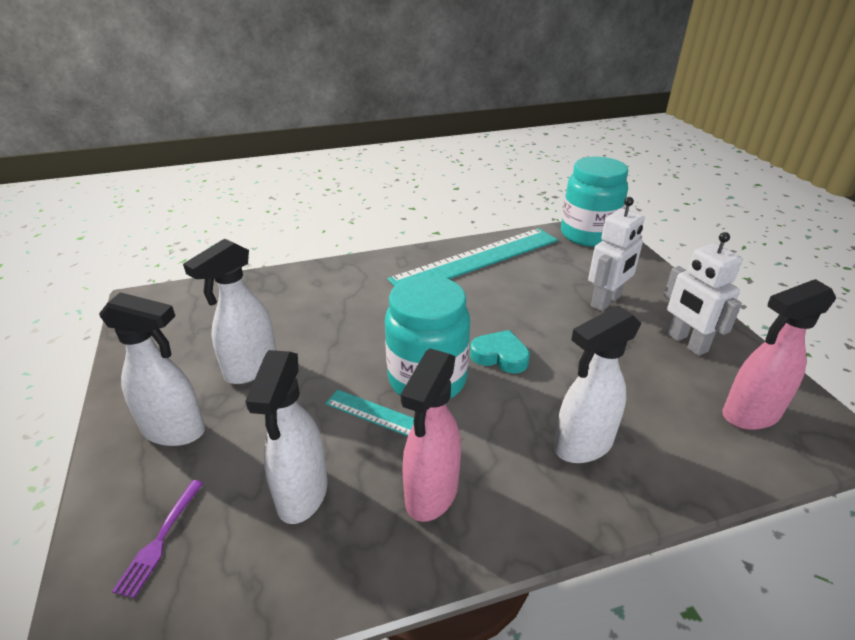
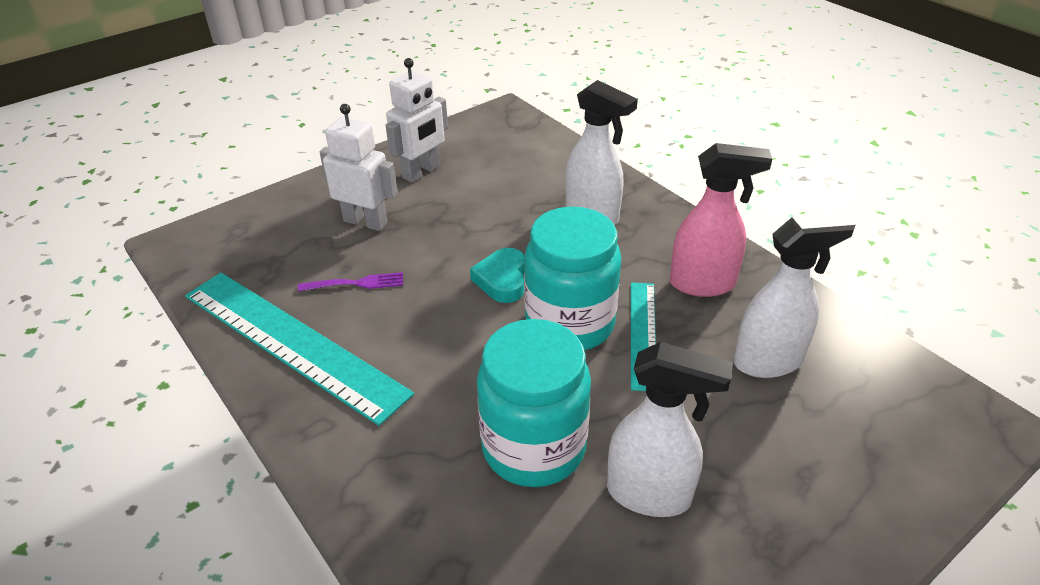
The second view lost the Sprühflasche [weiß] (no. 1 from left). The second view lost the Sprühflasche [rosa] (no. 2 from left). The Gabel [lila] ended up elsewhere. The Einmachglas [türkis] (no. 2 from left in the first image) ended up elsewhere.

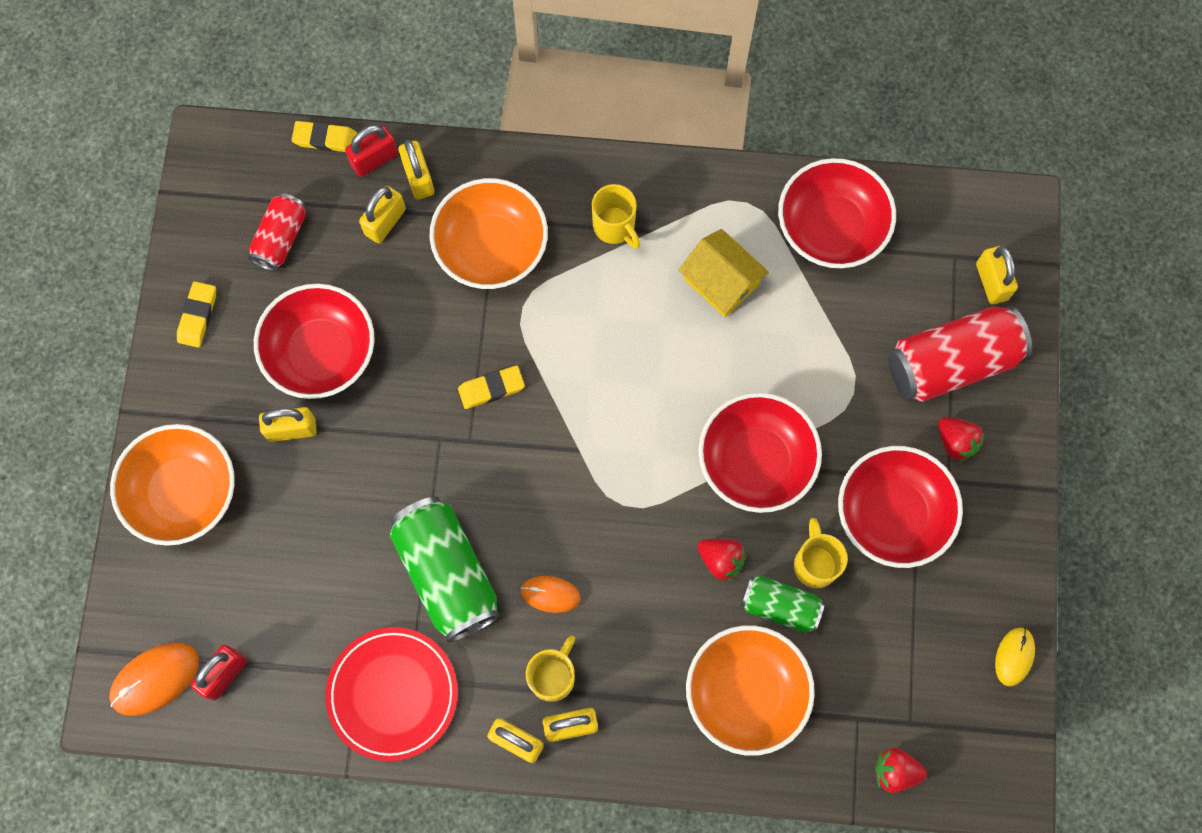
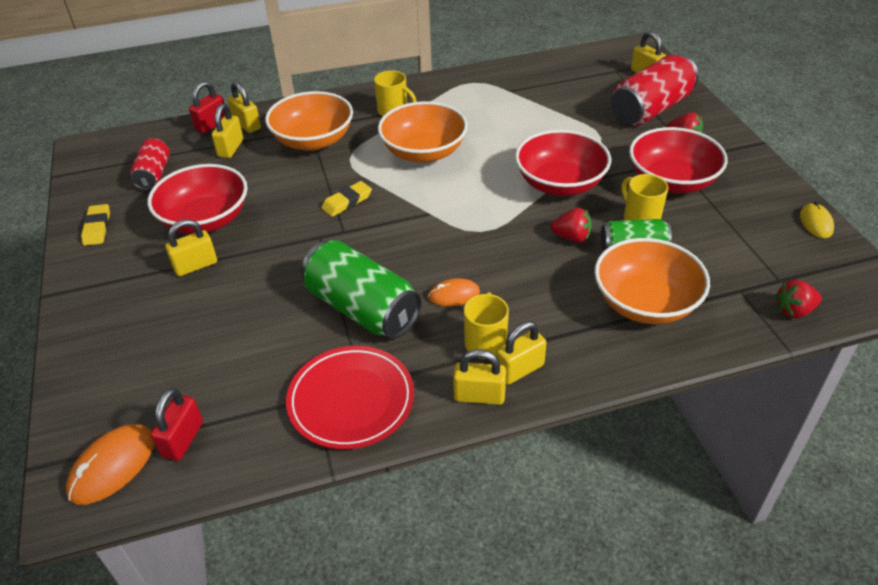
The second view lost the Radiergummi [gelb] (no. 2 from left). The second view lost the Haus [gelb]. The second view lost the Schüssel [rot] (no. 3 from left). The Schüssel [orange] (no. 1 from left in the first image) ended up elsewhere.

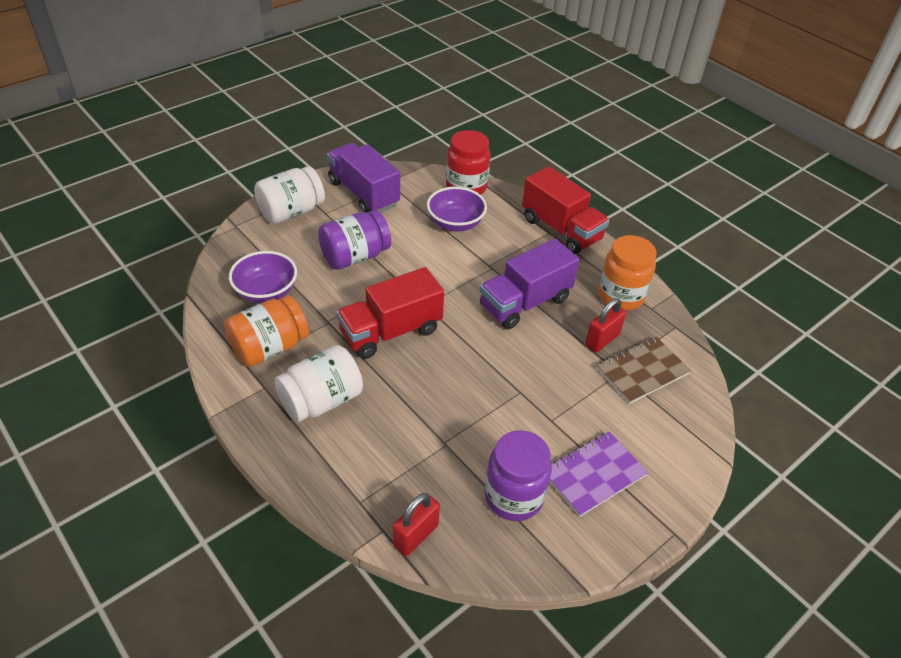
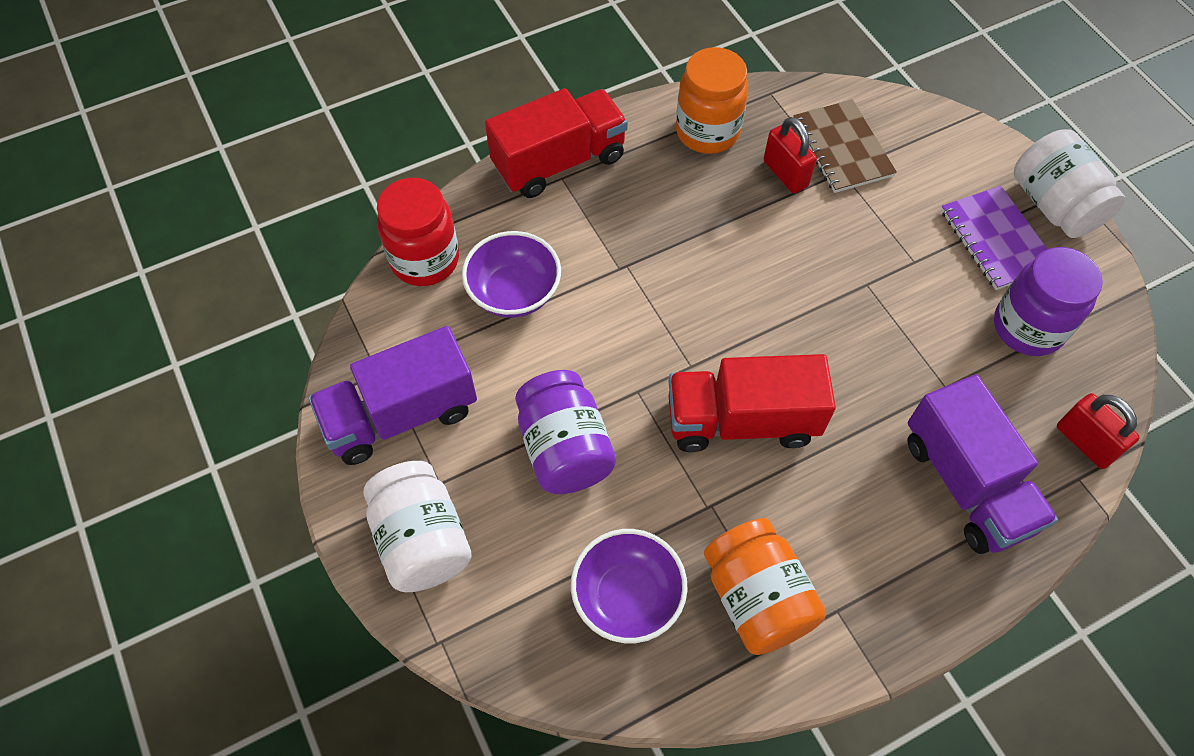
The Einmachglas [weiß] (no. 2 from left) ended up elsewhere. The Lastwagen [lila] (no. 2 from left) ended up elsewhere. The Lastwagen [rot] (no. 1 from left in the first image) ended up facing another way, 105 degrees clockwise from before.

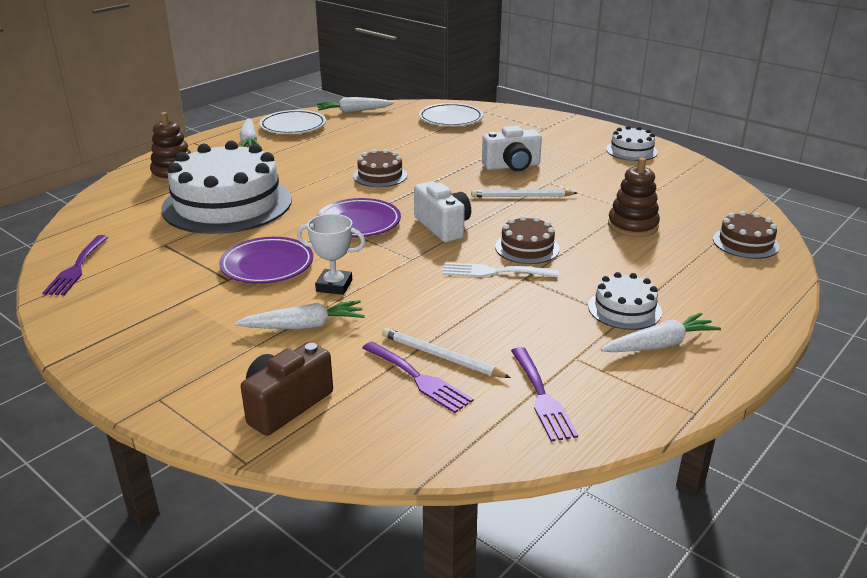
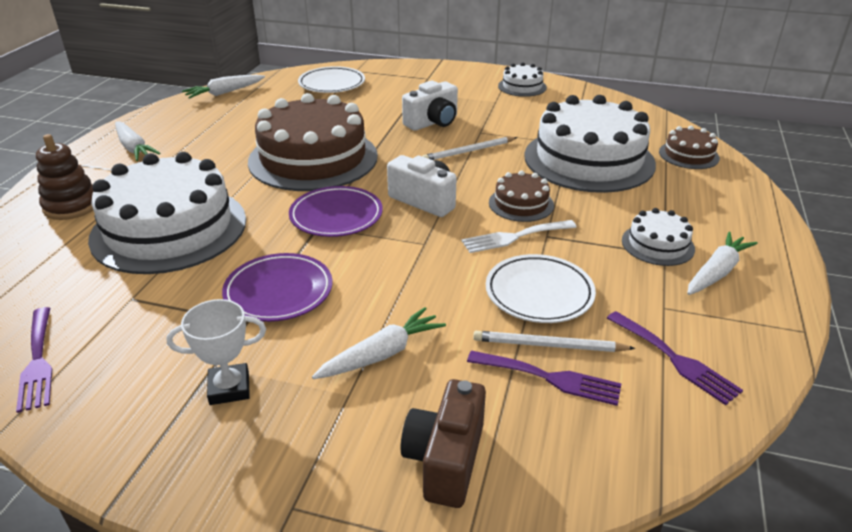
The Teller [weiß] (no. 1 from left in the first image) ended up elsewhere. The Pokal [weiß] ended up elsewhere. Where the Stapelspielzeug [braun] (no. 2 from left) stood, the Kuchen [weiß] (no. 3 from left) came to stand. The size of the Kuchen [braun] (no. 1 from left) changed by a factor of 2.19.

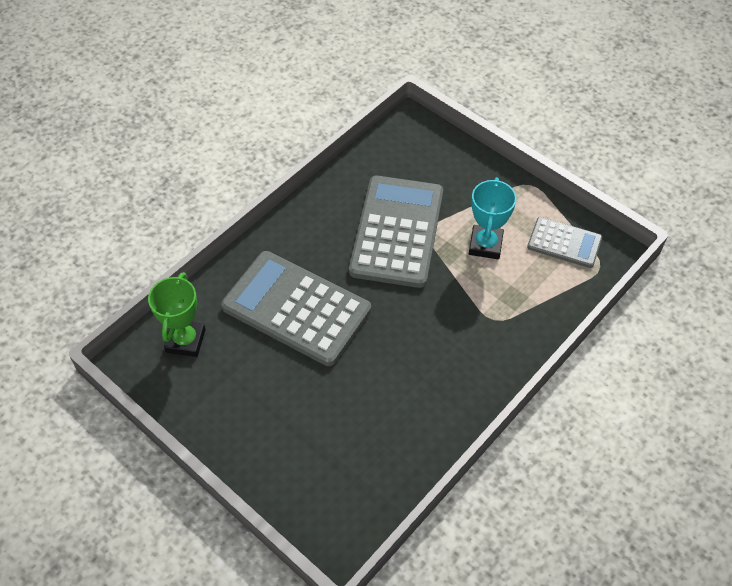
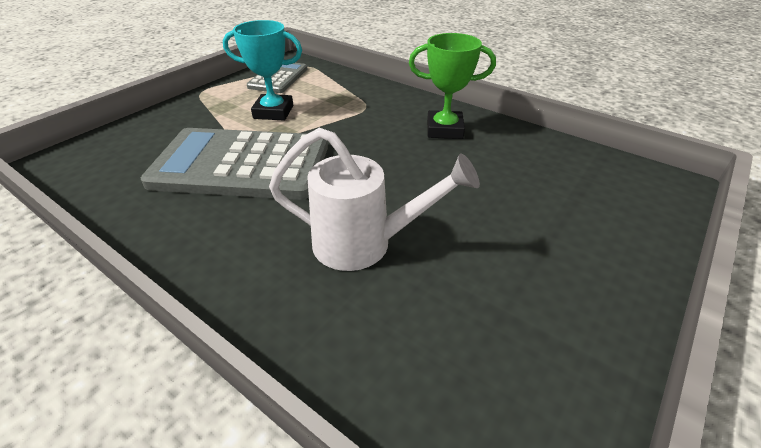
The Pokal [grün] ended up elsewhere. Where the Taschenrechner [grau] (no. 1 from left) stood, the Gießkanne [weiß] came to stand.

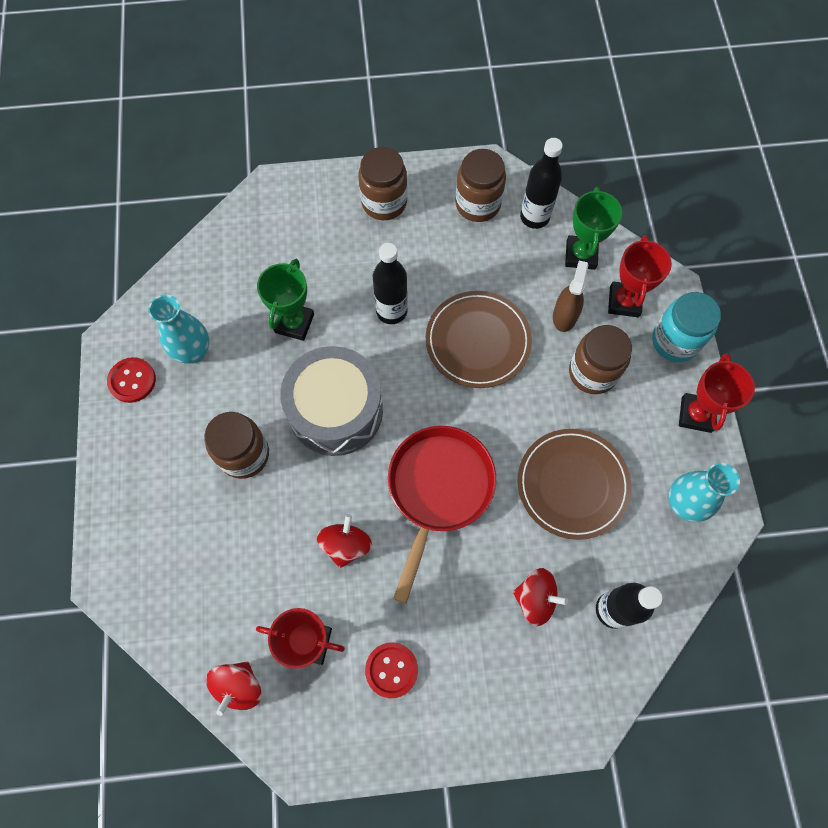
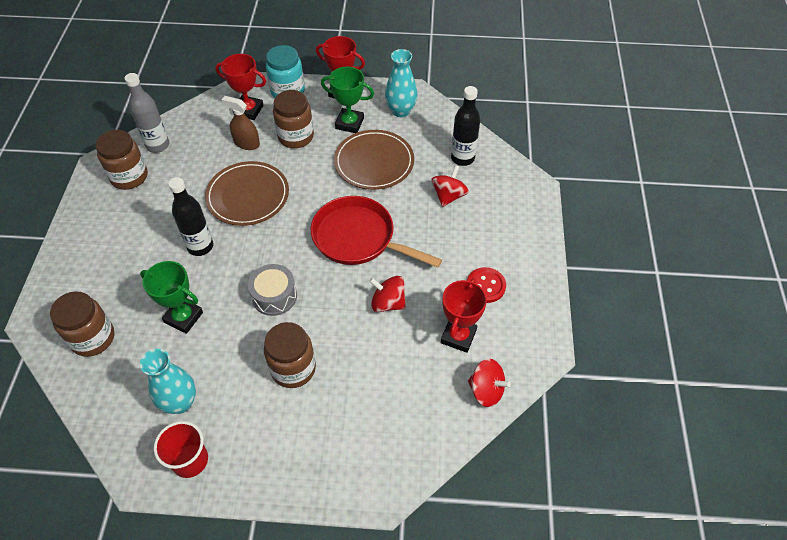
The Einmachglas [braun] (no. 2 from left in the first image) ended up elsewhere. The Pokal [grün] (no. 2 from left) ended up elsewhere. Where the Knopf [rot] (no. 1 from left) stood, the Becher [rot] came to stand. What was the Flasche [schwarz] (no. 2 from left) turned into the Flasche [grau]. The size of the Trommel [grau] changed by a factor of 0.57.

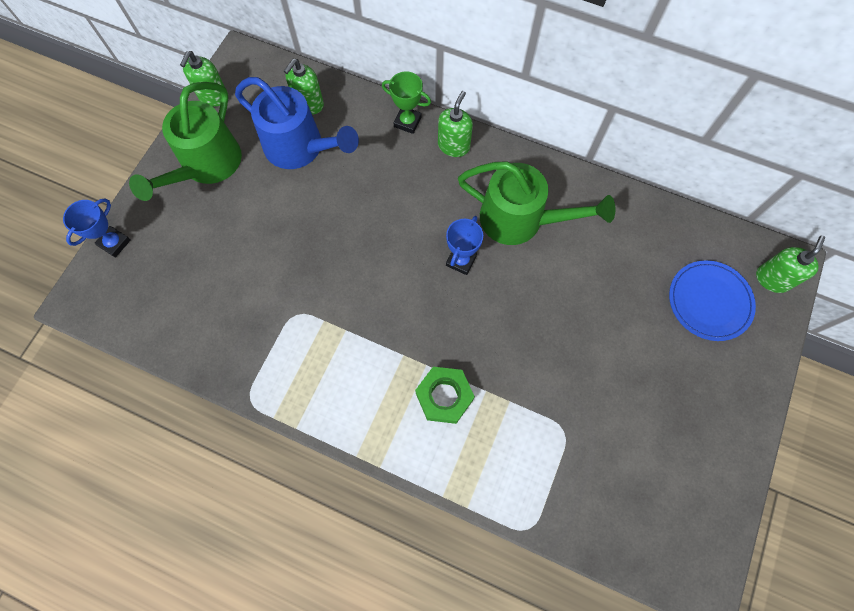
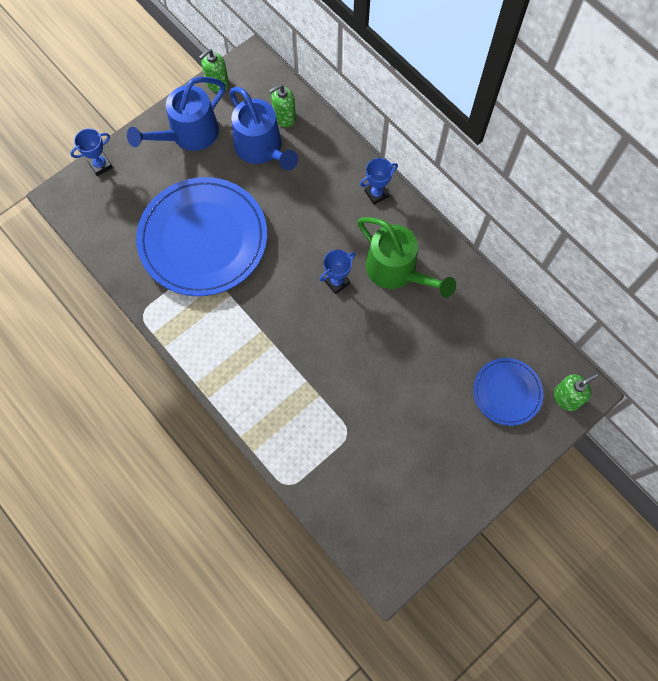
The second view lost the Pokal [grün]. The second view lost the Sechskantmutter [grün]. The second view gained the Teller [blau] (no. 1 from left). Where the Seifenspender [grün] (no. 3 from left) stood, the Pokal [blau] (no. 3 from left) came to stand. What was the Gießkanne [grün] (no. 1 from left) turned into the Gießkanne [blau] (no. 1 from left).

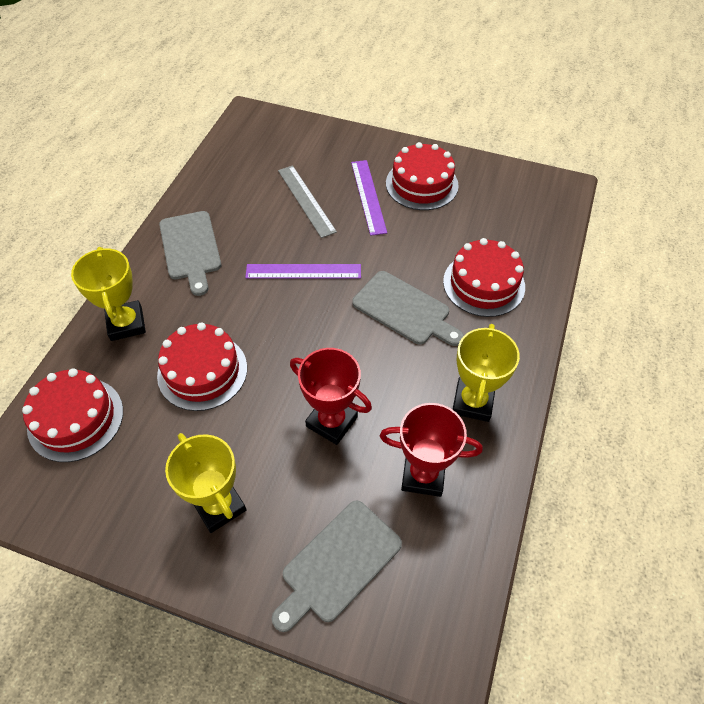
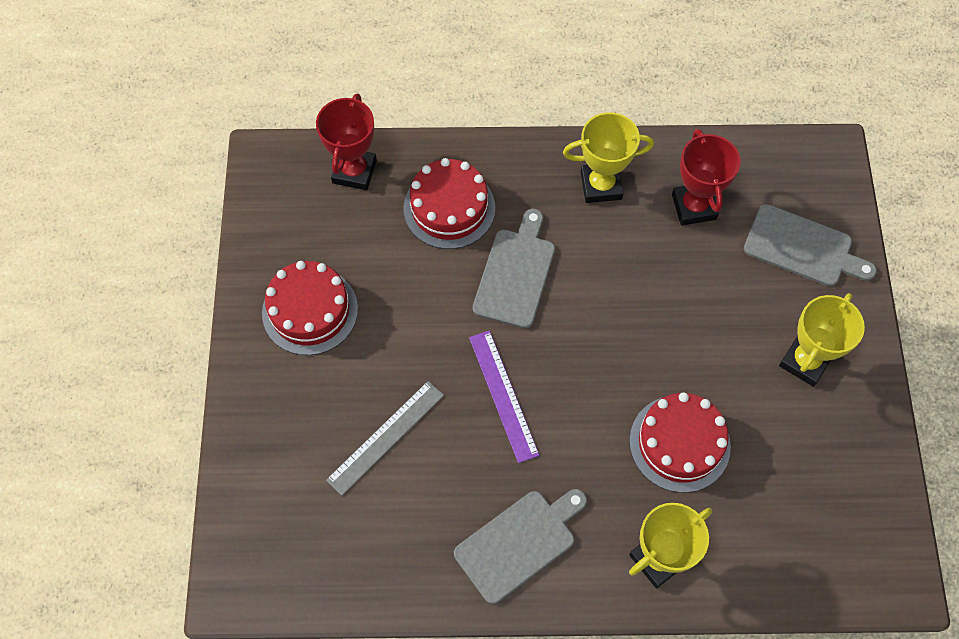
The second view lost the Kuchen [rot] (no. 1 from left). The second view lost the Lineal [lila] (no. 2 from left). The Pokal [rot] (no. 1 from left) ended up elsewhere.

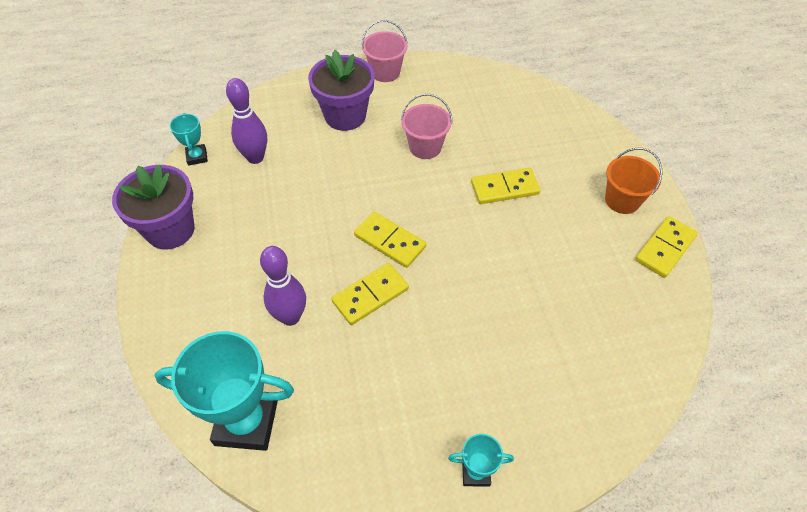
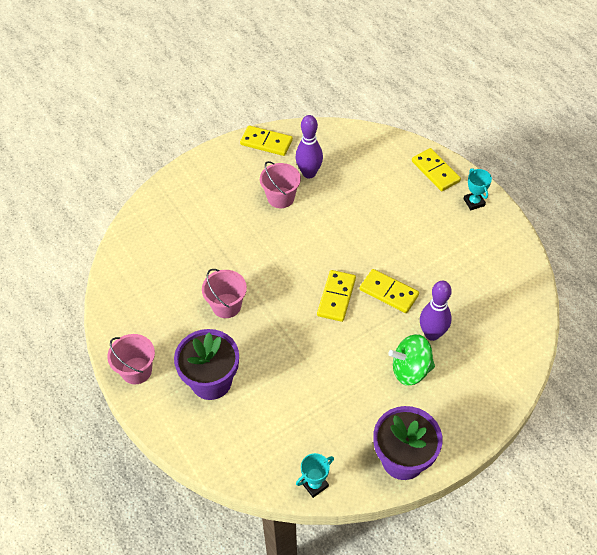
The second view lost the Pokal [türkis] (no. 2 from left). The second view lost the Eimer [orange]. The second view gained the Eimer [rosa] (no. 3 from left). The second view gained the Kreisel [grün]. The Bowlingkegel [lila] (no. 1 from left) ended up elsewhere. The Dominostein [gelb] (no. 3 from left in the first image) ended up elsewhere.

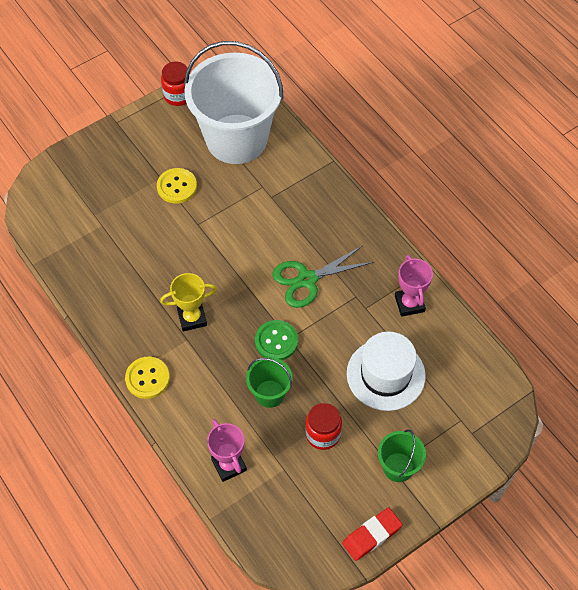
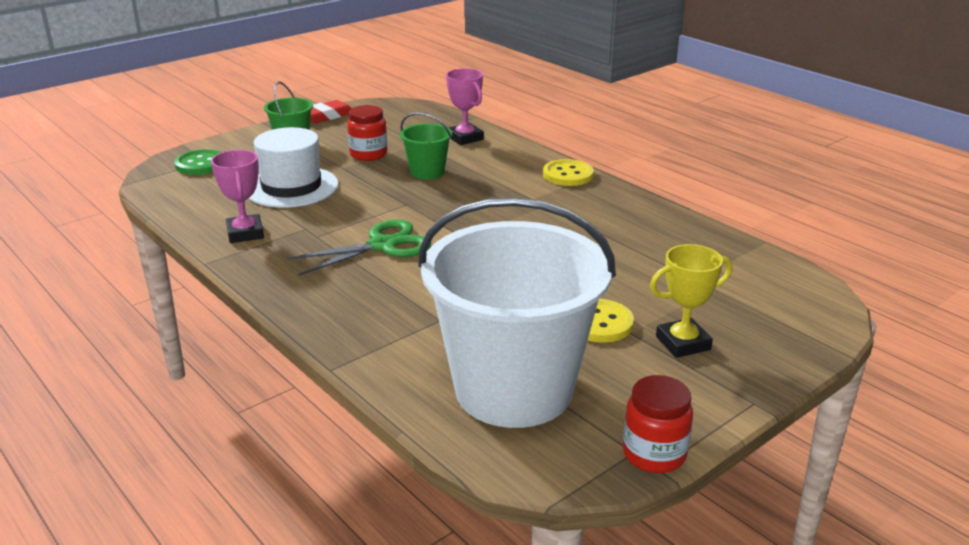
The Pokal [gelb] ended up elsewhere. The Knopf [grün] ended up elsewhere.

